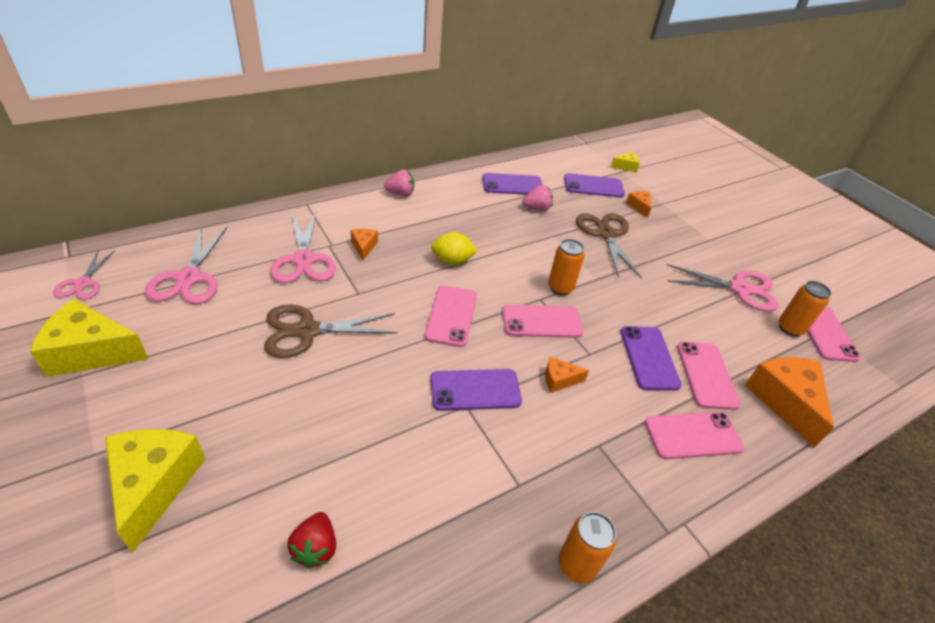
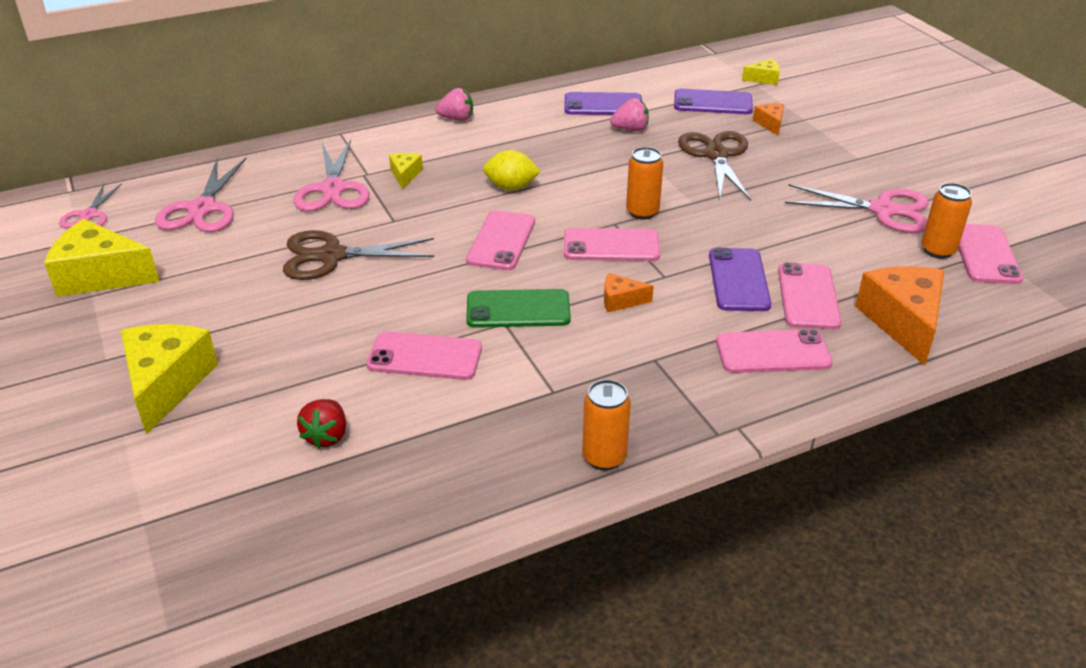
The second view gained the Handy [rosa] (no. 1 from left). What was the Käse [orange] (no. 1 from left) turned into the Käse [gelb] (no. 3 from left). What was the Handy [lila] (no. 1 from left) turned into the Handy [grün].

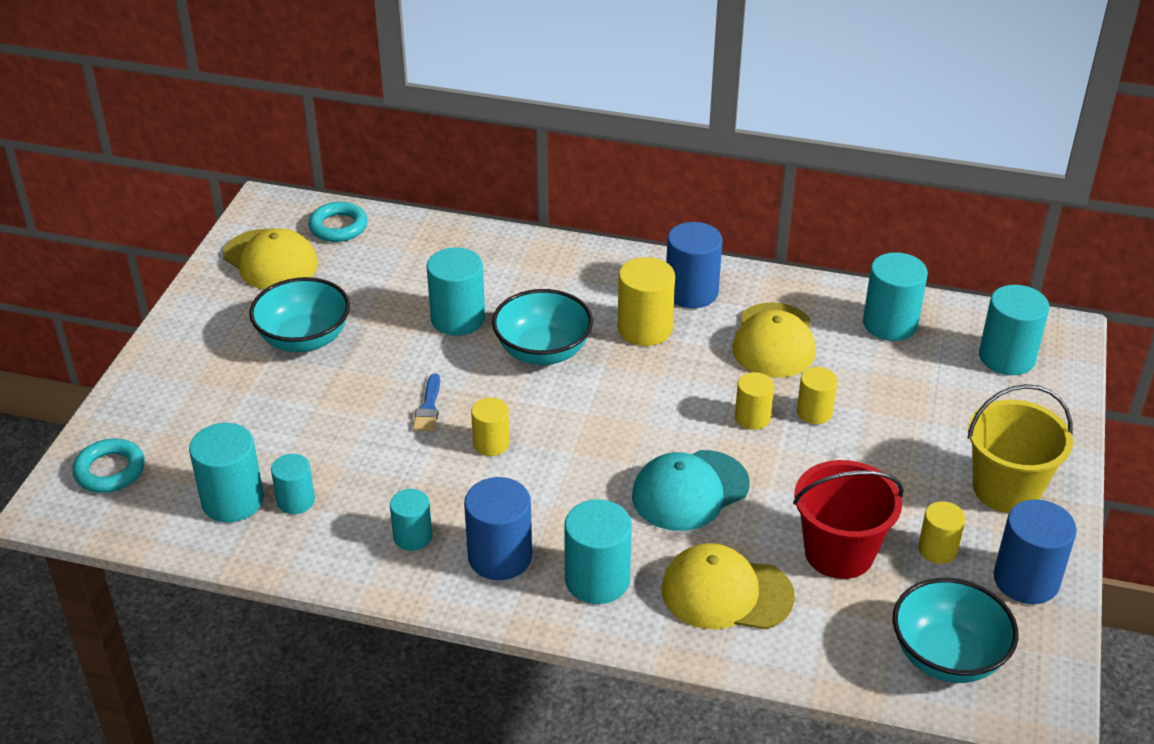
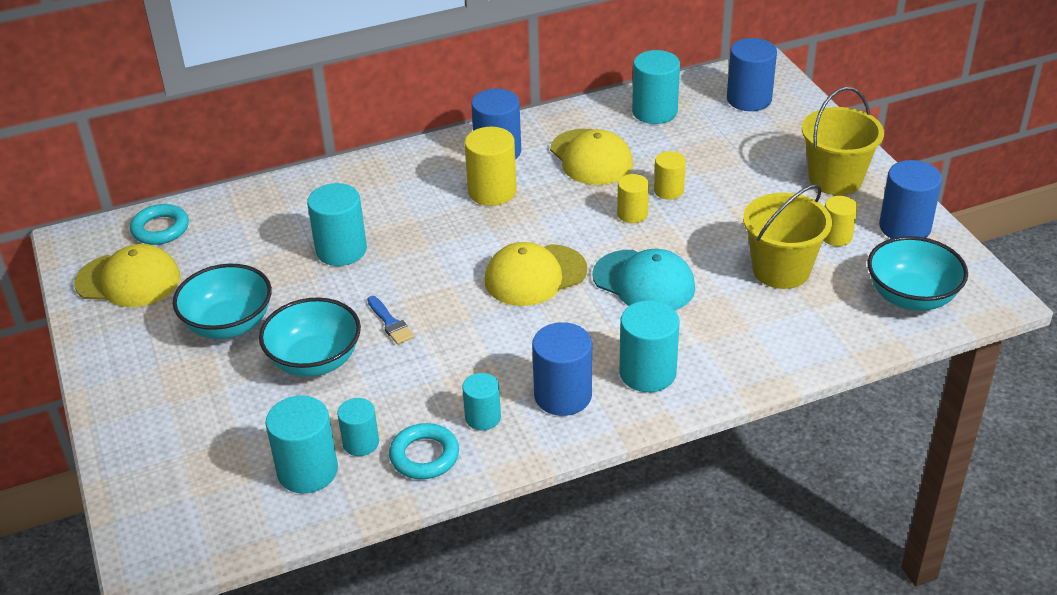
The second view lost the Vollzylinder [gelb] (no. 1 from left). The Ring [türkis] (no. 1 from left in the first image) ended up elsewhere. The Schüssel [türkis] (no. 2 from left) ended up elsewhere. The Kappe [gelb] (no. 2 from left) ended up elsewhere. What was the Eimer [rot] turned into the Eimer [gelb] (no. 1 from left). What was the Vollzylinder [türkis] (no. 7 from left) turned into the Vollzylinder [blau] (no. 3 from left). The Kappe [türkis] ended up facing another way, 75 degrees counterclockwise from before.

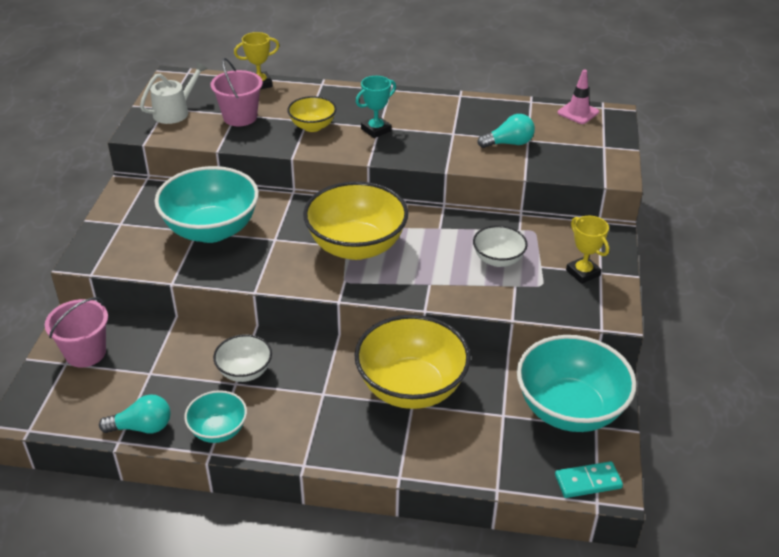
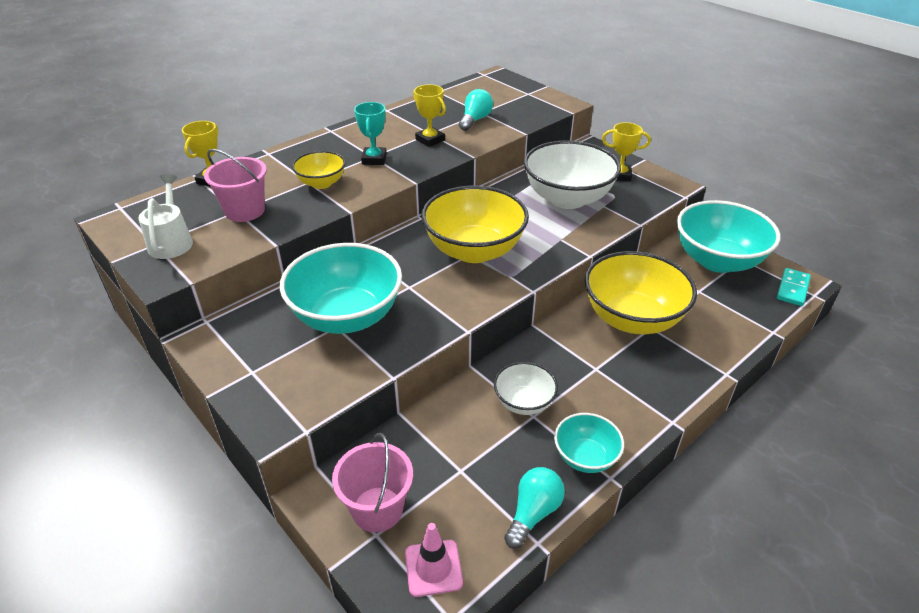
The second view gained the Pokal [gelb] (no. 2 from left). The Leitkegel [rosa] ended up elsewhere. The size of the Schüssel [weiß] (no. 2 from left) changed by a factor of 1.93.

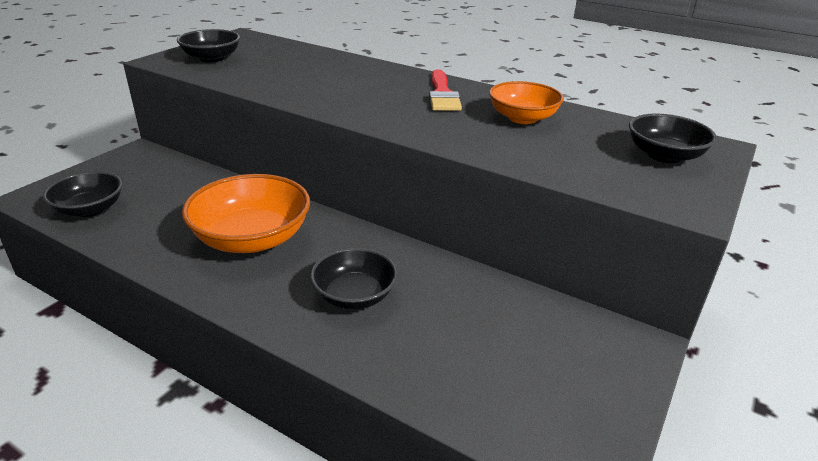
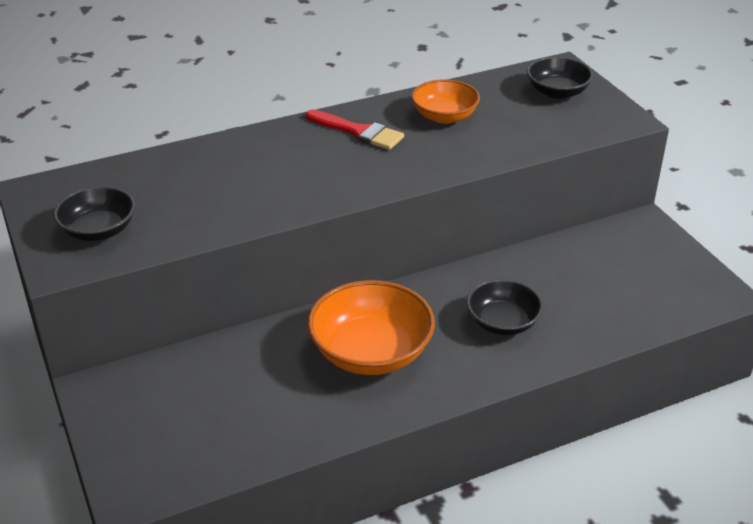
The second view lost the Schüssel [schwarz] (no. 1 from left).

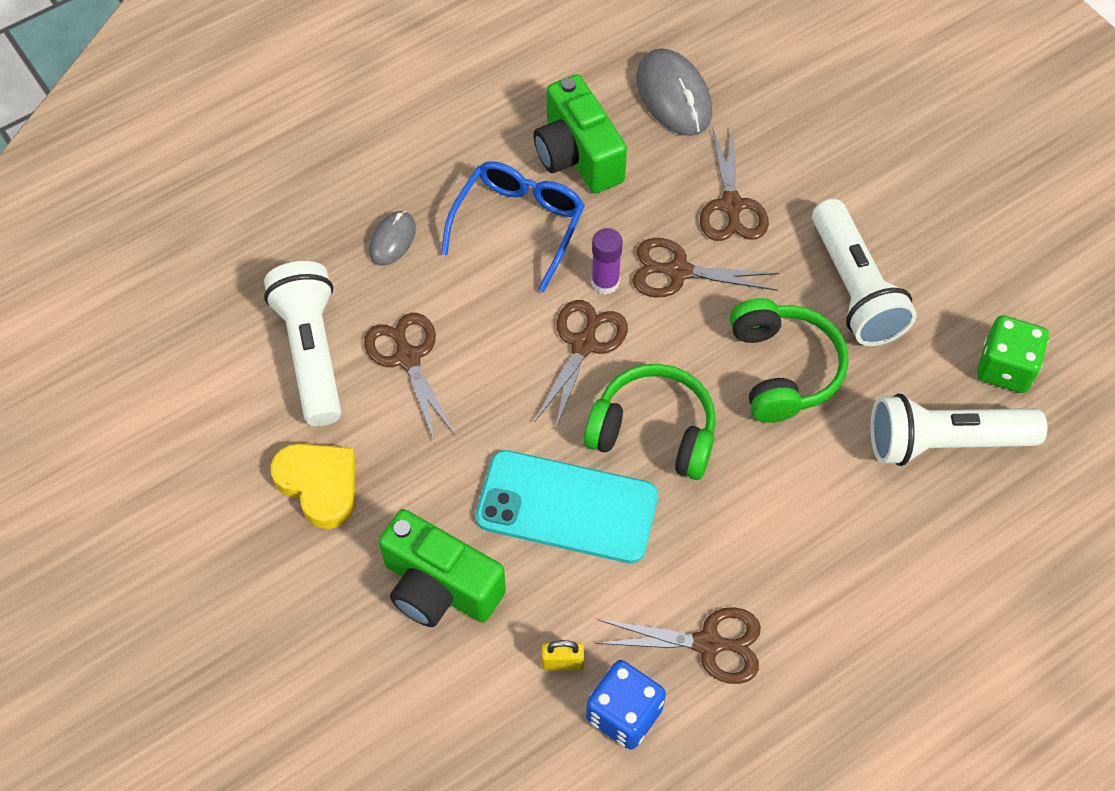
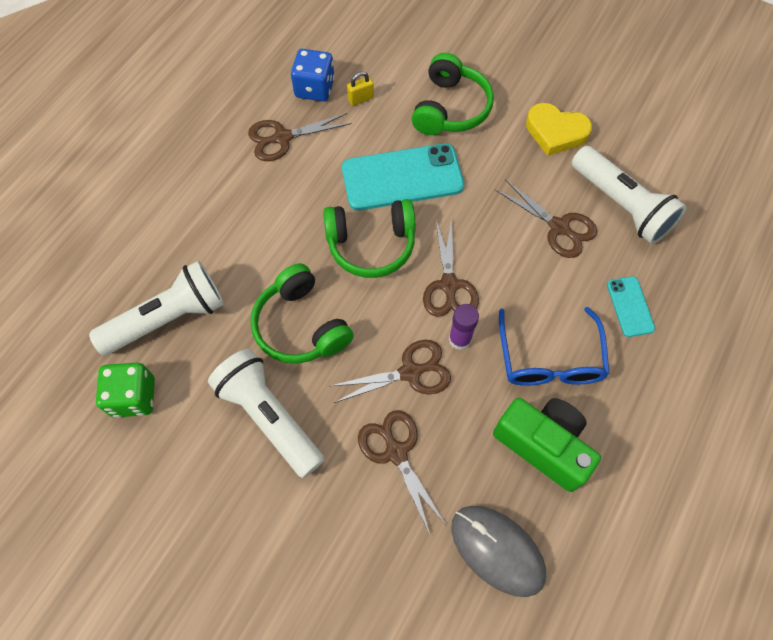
Where the Computermaus [grau] (no. 1 from left) stood, the Handy [türkis] (no. 2 from left) came to stand. Where the Kamera [grün] (no. 1 from left) stood, the Kopfhörer [grün] (no. 3 from left) came to stand.

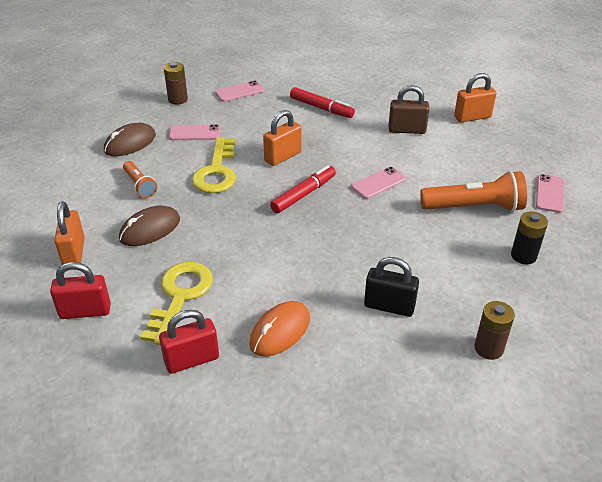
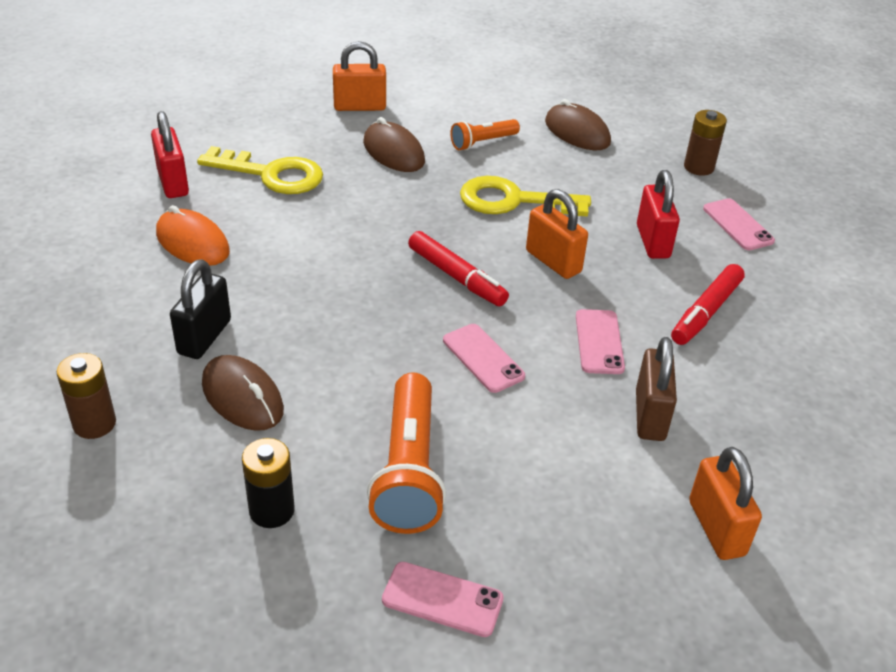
The second view gained the Computermaus [braun] (no. 1 from left). The Vorhängeschloss [rot] (no. 1 from left in the first image) ended up elsewhere. The Handy [rosa] (no. 1 from left in the first image) ended up elsewhere.

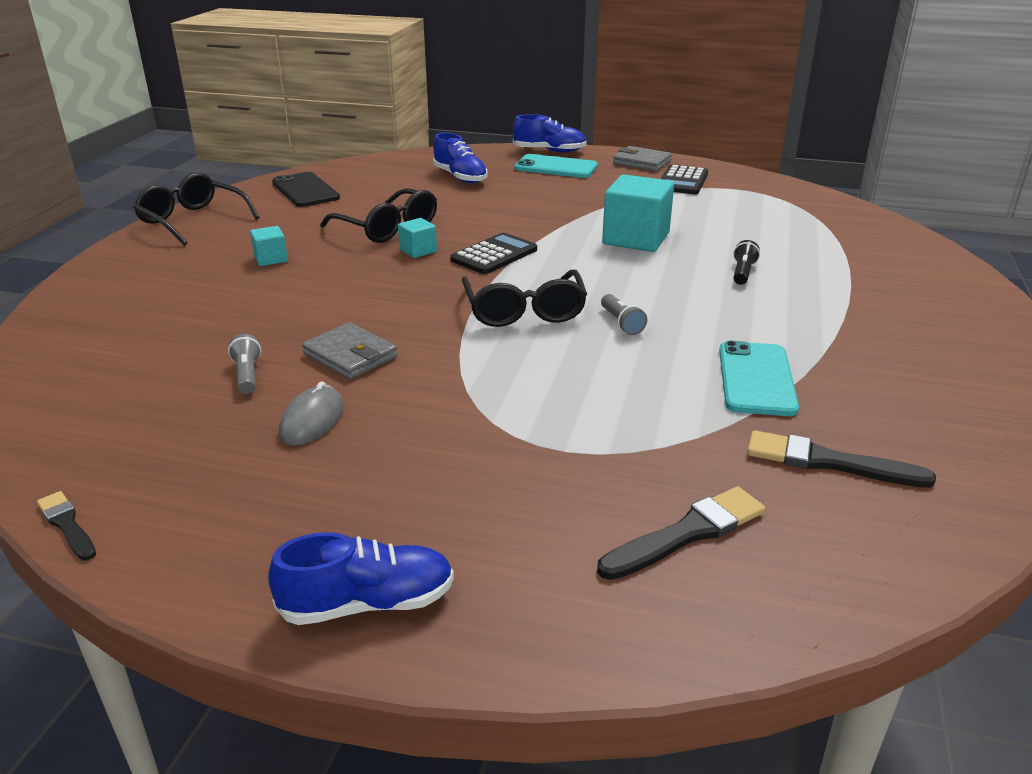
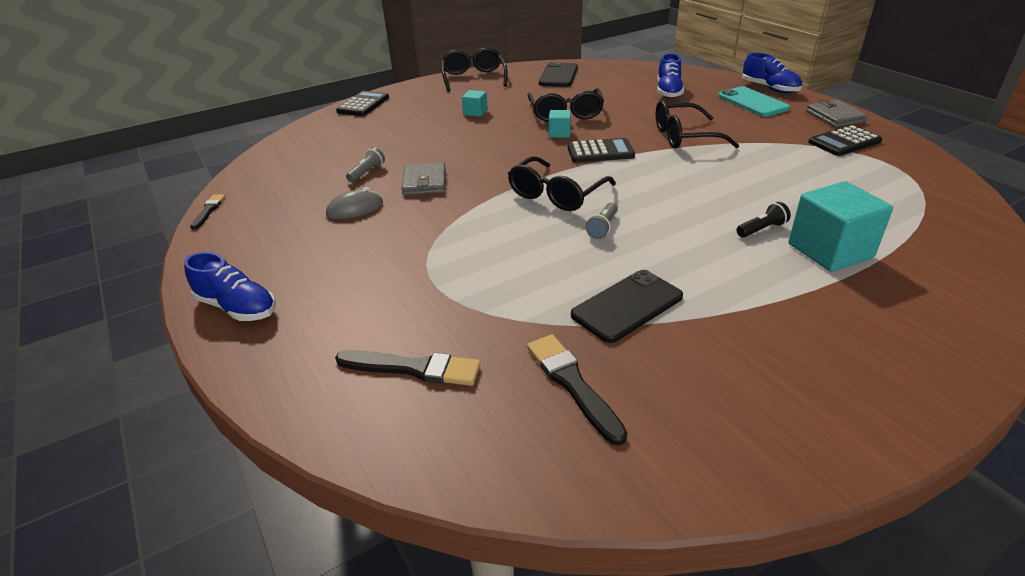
The second view gained the Taschenrechner [schwarz] (no. 1 from left). The second view gained the Brille [schwarz] (no. 4 from left). The Kubus [türkis] (no. 3 from left) ended up elsewhere. What was the Handy [türkis] (no. 2 from left) turned into the Handy [schwarz] (no. 2 from left).

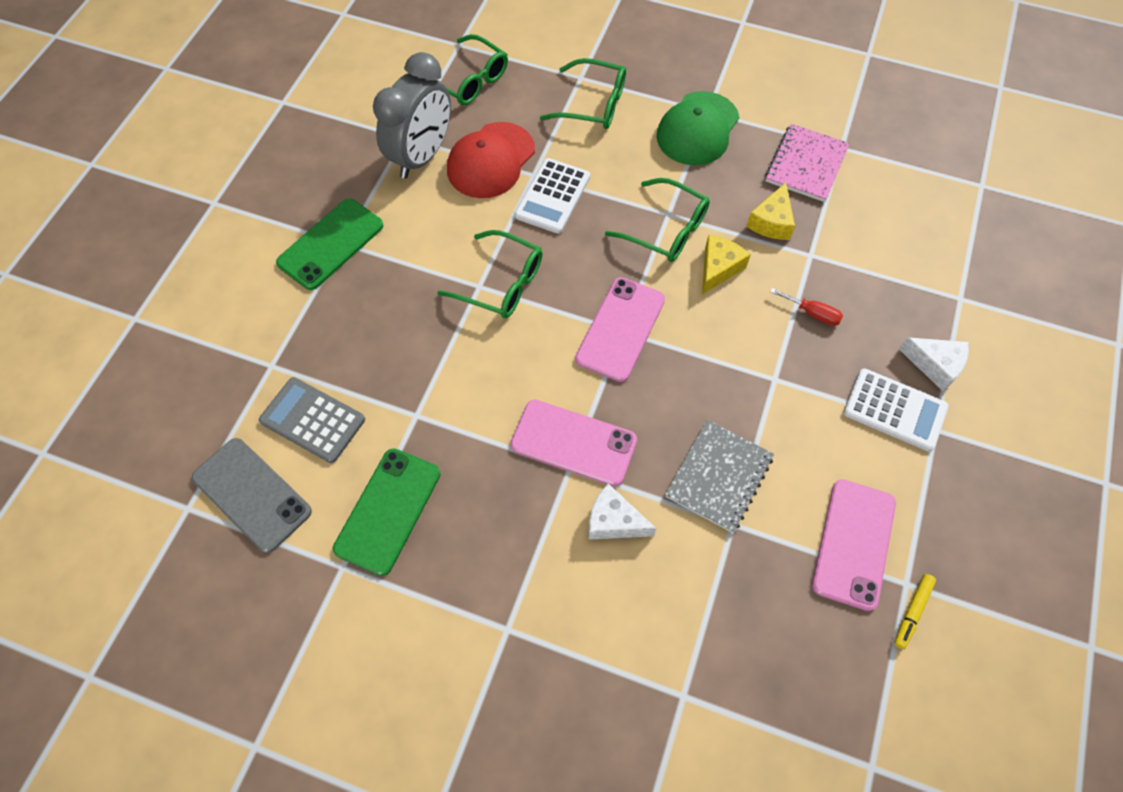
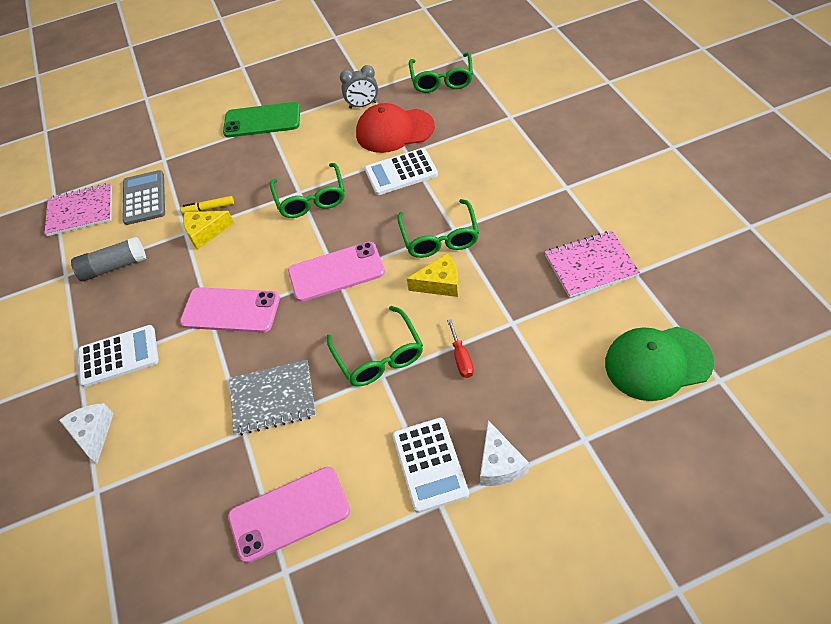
The second view gained the Taschenrechner [weiß] (no. 1 from left). The Brille [grün] (no. 3 from left in the first image) ended up elsewhere. The Käse [weiß] (no. 1 from left) ended up elsewhere. The Kappe [grün] ended up elsewhere. The Käse [gelb] (no. 2 from left in the first image) ended up elsewhere. The Filzstift [gelb] ended up elsewhere. Where the Handy [grau] stood, the Notizbuch [rosa] (no. 1 from left) came to stand. Where the Handy [grün] (no. 2 from left) stood, the Klebestift [grau] came to stand. The Handy [rosa] (no. 1 from left) ended up facing another way, 60 degrees counterclockwise from before. The size of the Wecker [grau] changed by a factor of 0.53.

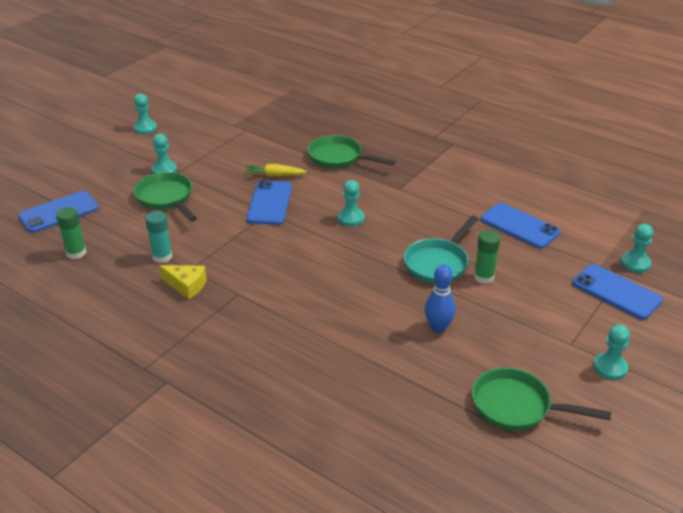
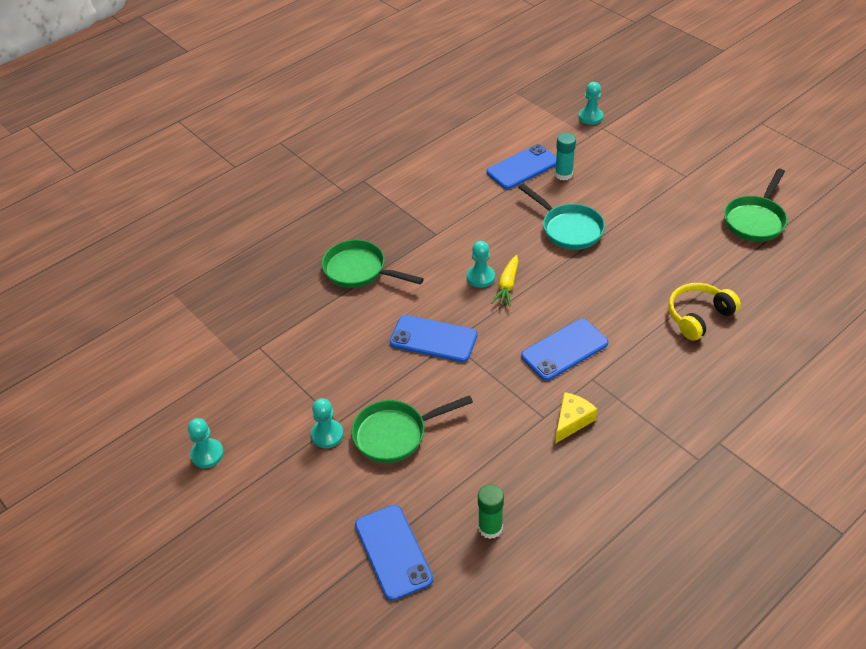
The second view lost the Bowlingkegel [blau]. The second view lost the Klebestift [grün] (no. 2 from left). The second view lost the Bauer [türkis] (no. 4 from left). The second view gained the Kopfhörer [gelb]. The Klebestift [türkis] ended up elsewhere. The Karotte [gelb] ended up elsewhere. The Handy [blau] (no. 4 from left) ended up elsewhere. The Pfanne [grün] (no. 2 from left in the first image) ended up facing another way, 75 degrees clockwise from before.

